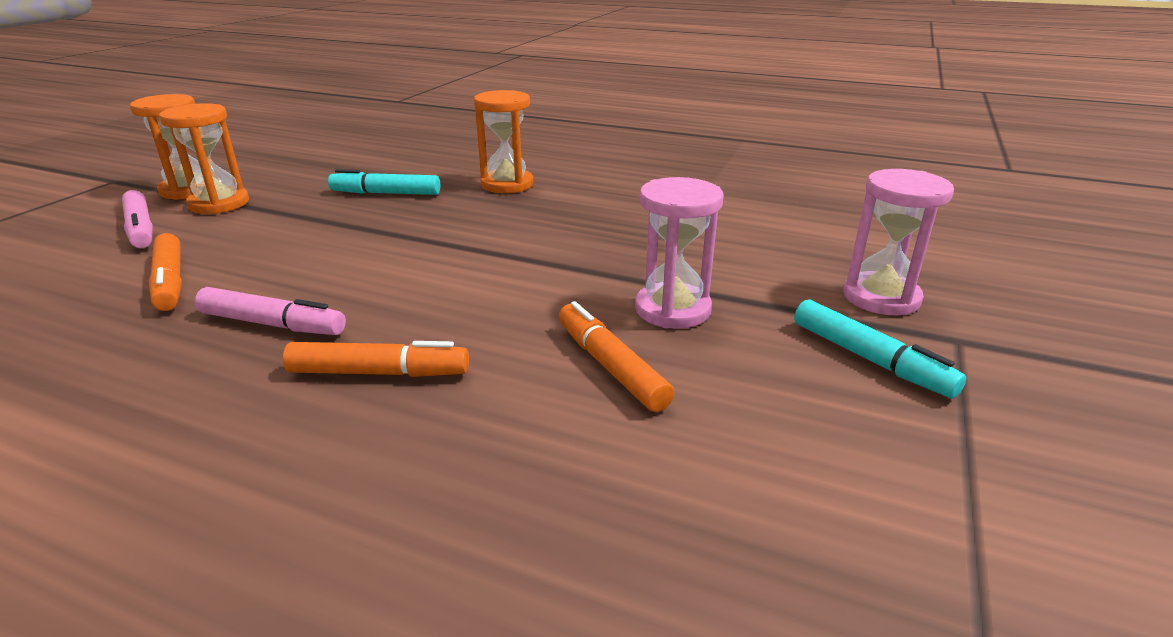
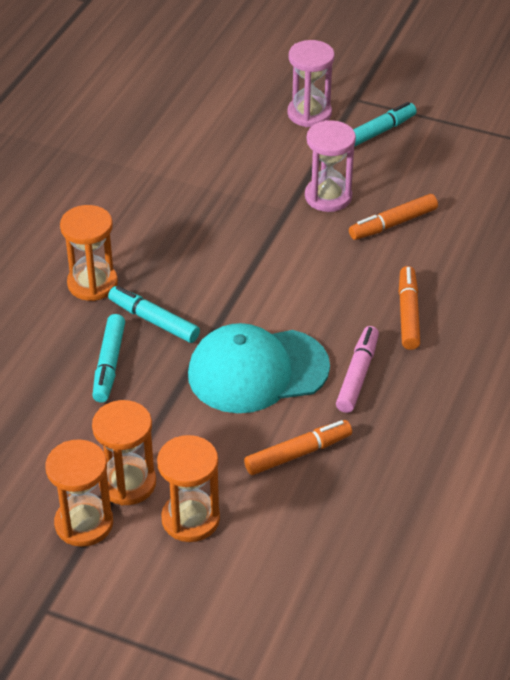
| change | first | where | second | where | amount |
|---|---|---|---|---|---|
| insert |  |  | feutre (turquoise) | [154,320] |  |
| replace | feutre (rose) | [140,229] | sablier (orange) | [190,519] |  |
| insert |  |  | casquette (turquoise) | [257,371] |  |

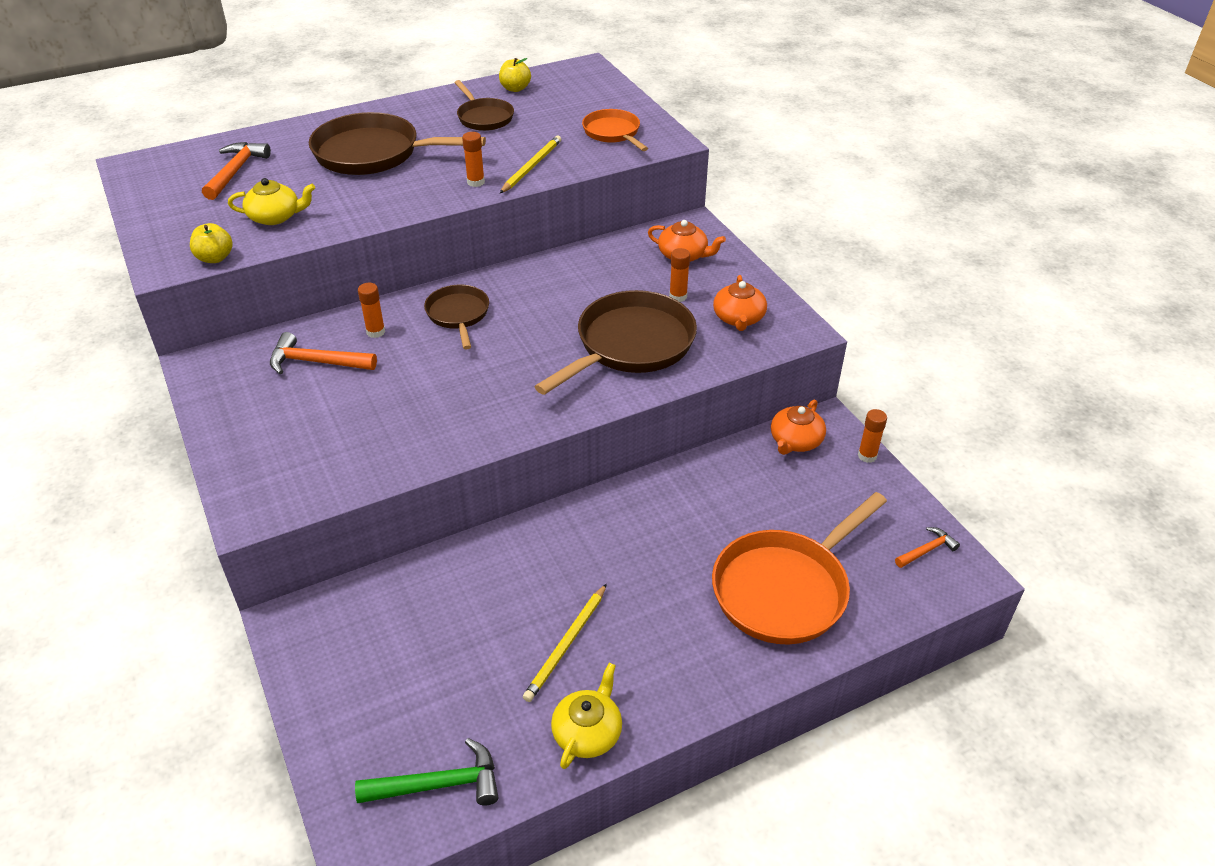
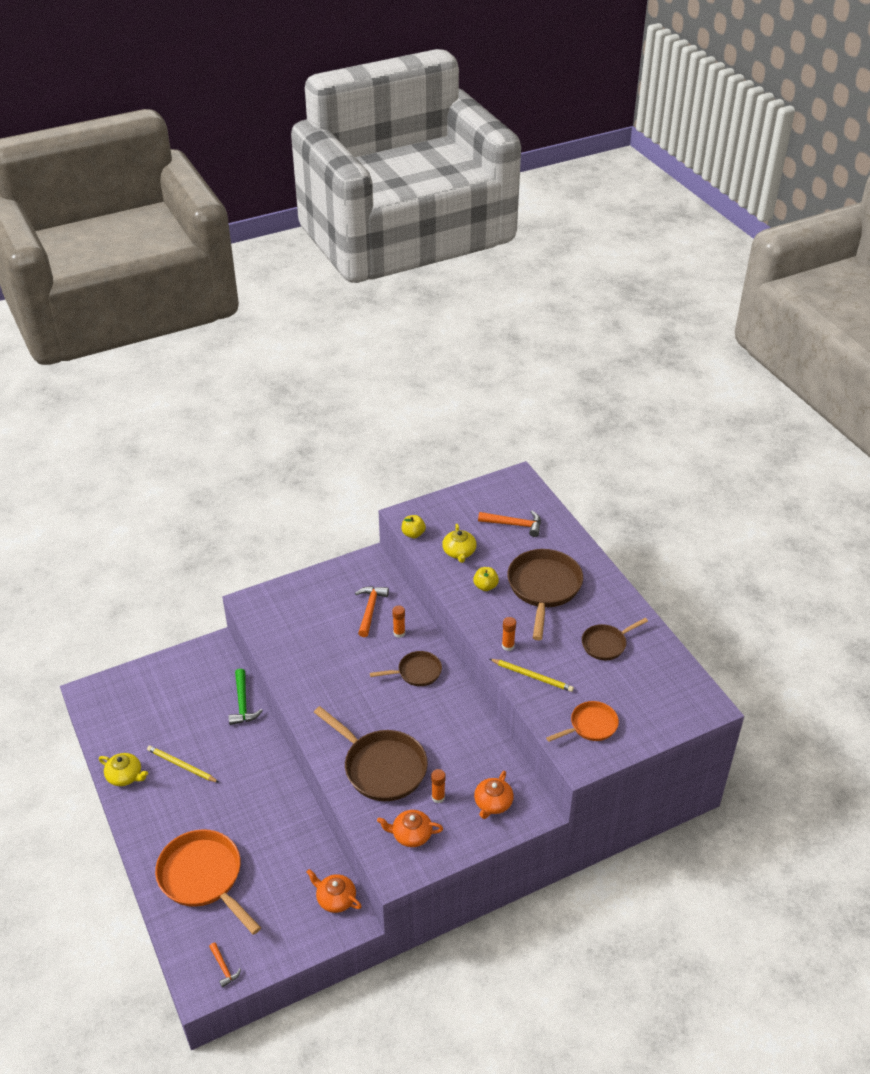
| change | first | where | second | where | amount |
|---|---|---|---|---|---|
| move | marteau (vert) | [439,784] |  | [243,703] |  |
| move | pomme (jaune) | [515,88] |  | [485,586] |  |
| delete | bâton de colle (orange) | [867,456] |  |  |  |

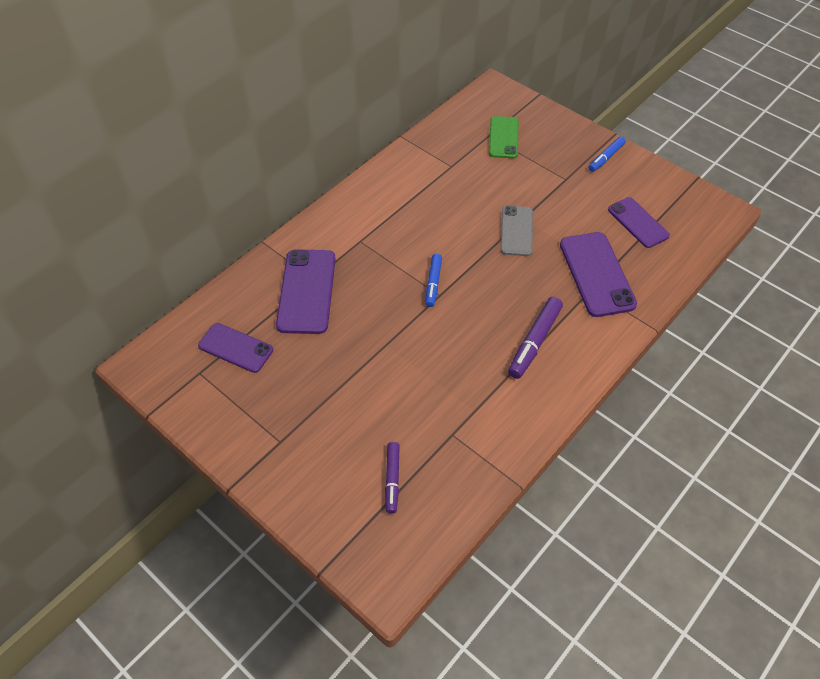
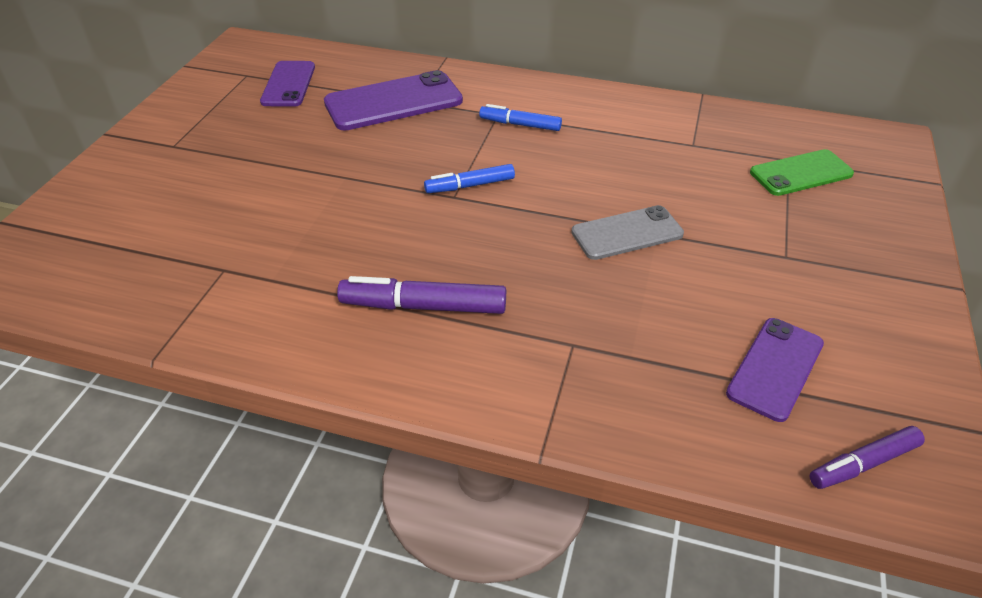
| change | first | where | second | where | amount |
|---|---|---|---|---|---|
| move | feutre (bleu) | [606,158] |  | [520,125] |  |
| move | feutre (violet) | [392,479] |  | [863,464] |  |
| delete | téléphone (violet) | [596,274] |  |  |  |

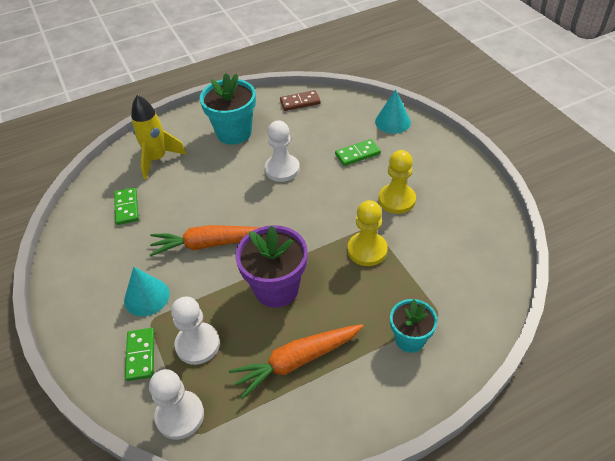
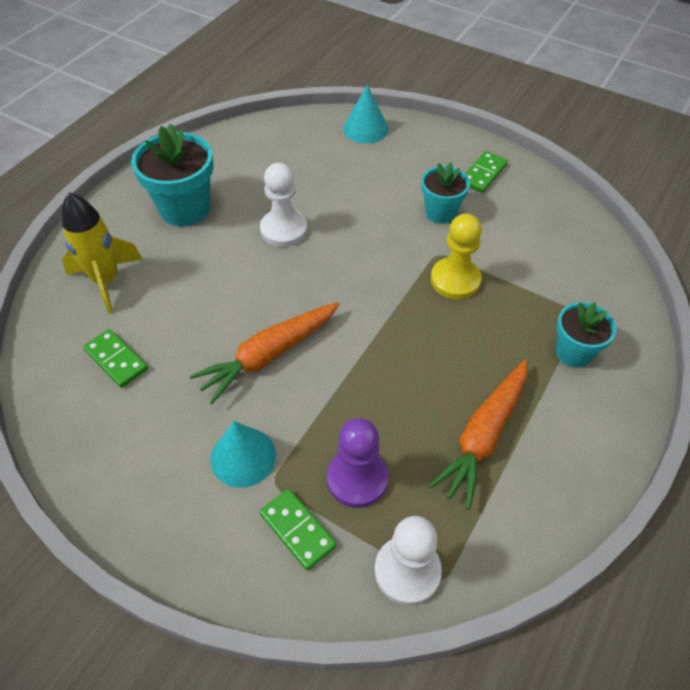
| change | first | where | second | where | amount |
|---|---|---|---|---|---|
| recolor | pion (blanc) | [197,344] | pion (violet) | [357,478] |  |
| replace | pion (jaune) | [396,200] | pot de fleurs (turquoise) | [440,213] |  |
| move | domino (vert) | [357,154] |  | [483,174] |  |
| delete | pot de fleurs (violet) | [276,289] |  |  |  |
| delete | domino (marron) | [300,102] |  |  |  |

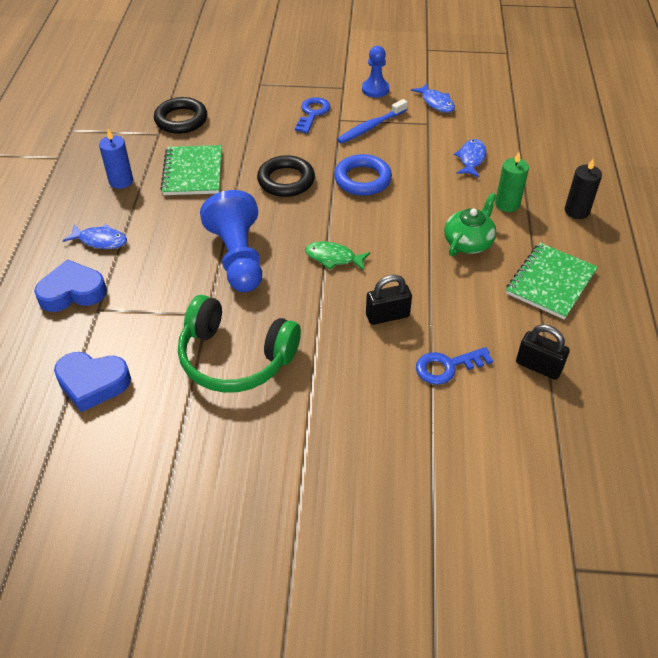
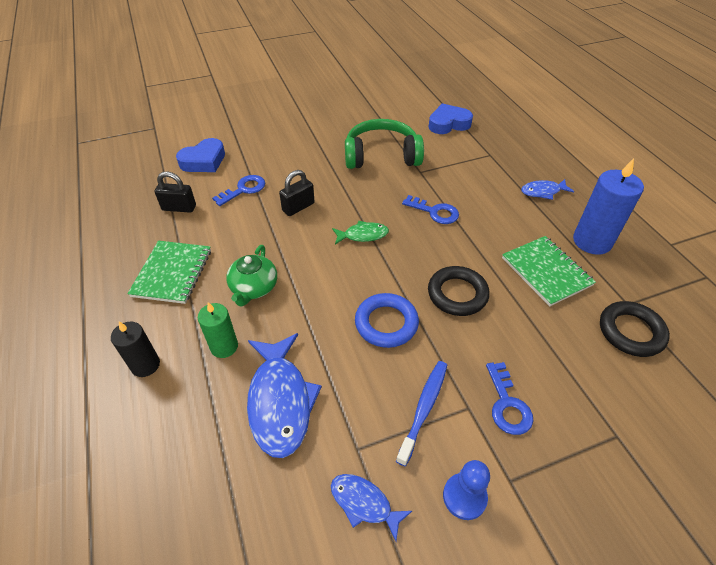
| change | first | where | second | where | amount |
|---|---|---|---|---|---|
| move | cœur (bleu) | [72,292] |  | [204,161] |  |
| resize | poisson (bleu) | [471,159] |  | [280,401] | x1.85 |
| replace | pion (bleu) | [238,257] | clé (bleu) | [434,212] |  |
| resize | bougie (bleu) | [121,181] |  | [592,241] | x1.64 |

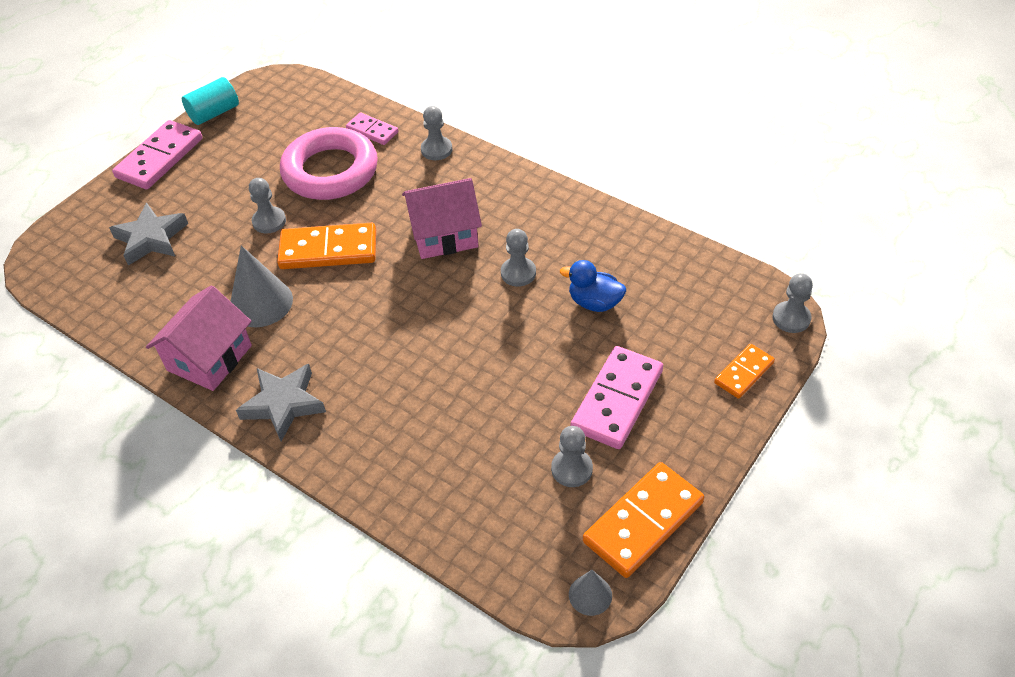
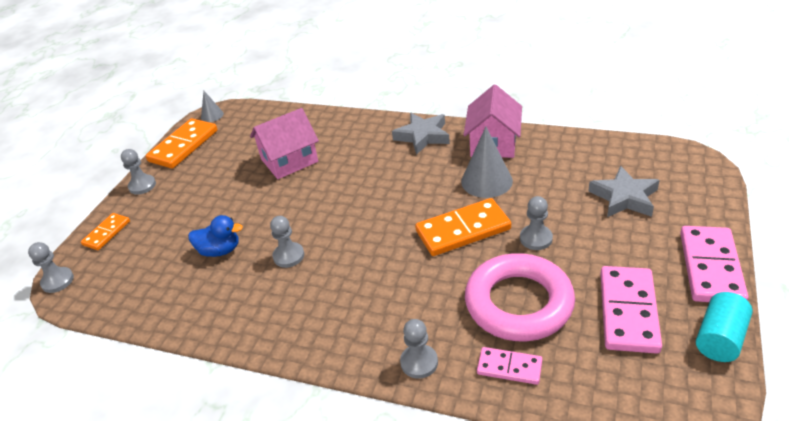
| change | first | where | second | where | amount |
|---|---|---|---|---|---|
| move | pion (gris) | [571,469] |  | [142,186] |  |
| move | maison (rose) | [444,235] |  | [289,160] |  |
| move | domino (rose) | [617,400] |  | [628,311] |  |

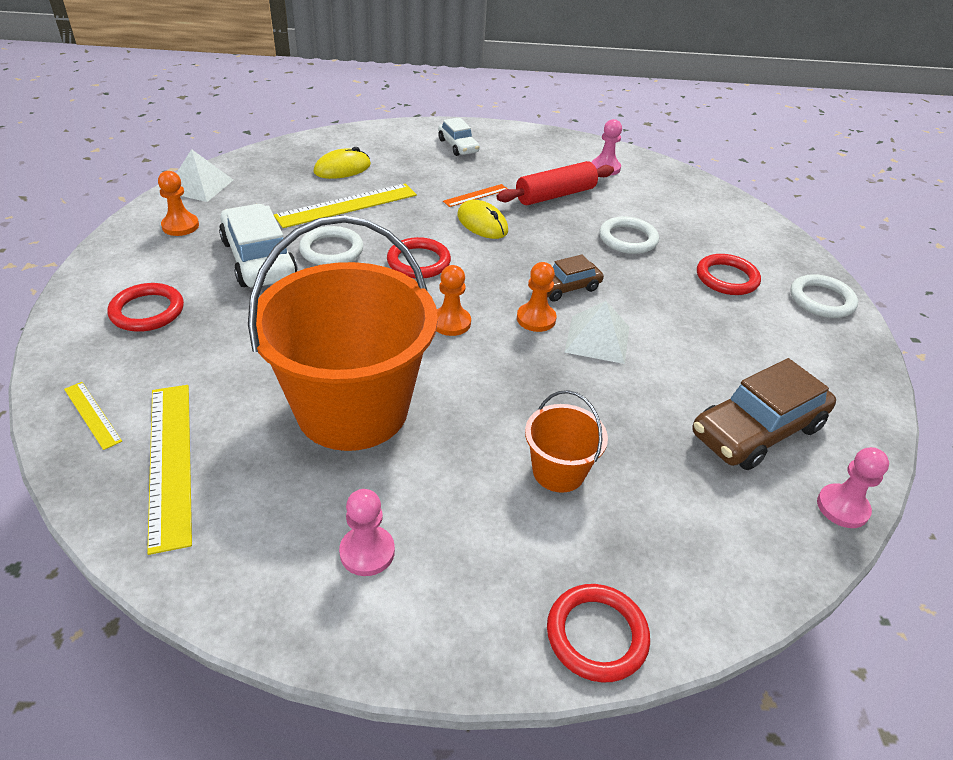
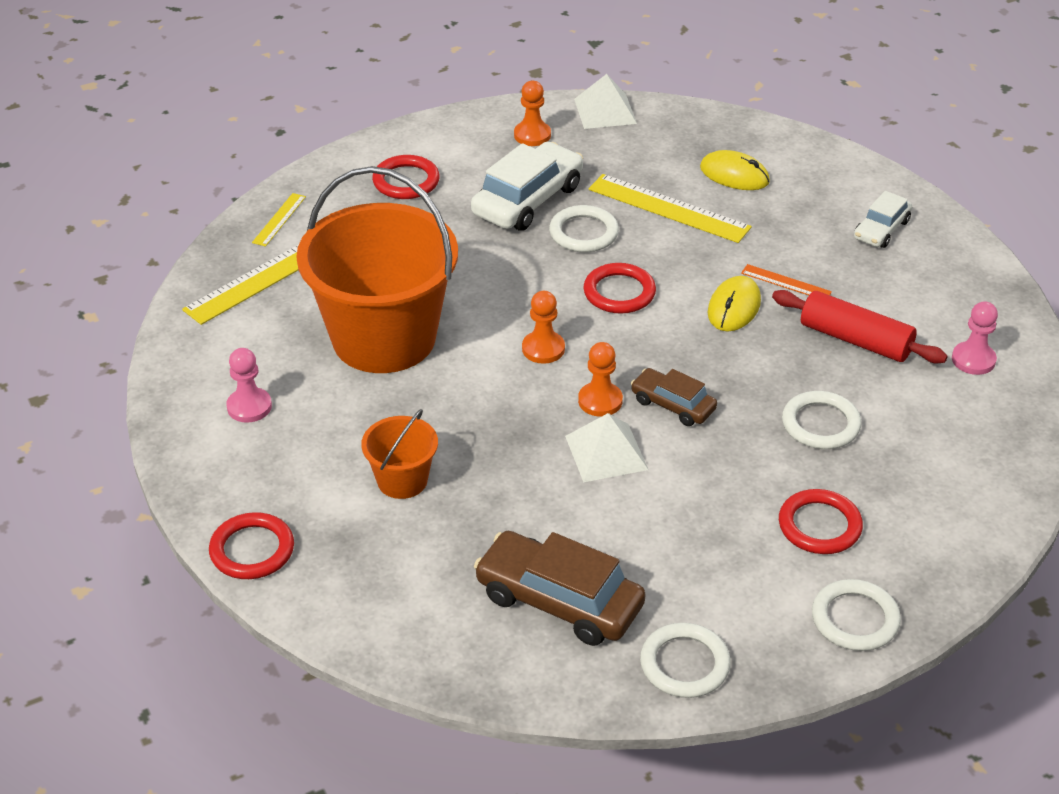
| change | first | where | second | where | amount |
|---|---|---|---|---|---|
| insert |  |  | anneau (blanc) | [684,664] |  |
| delete | pion (rose) | [842,507] |  |  |  |

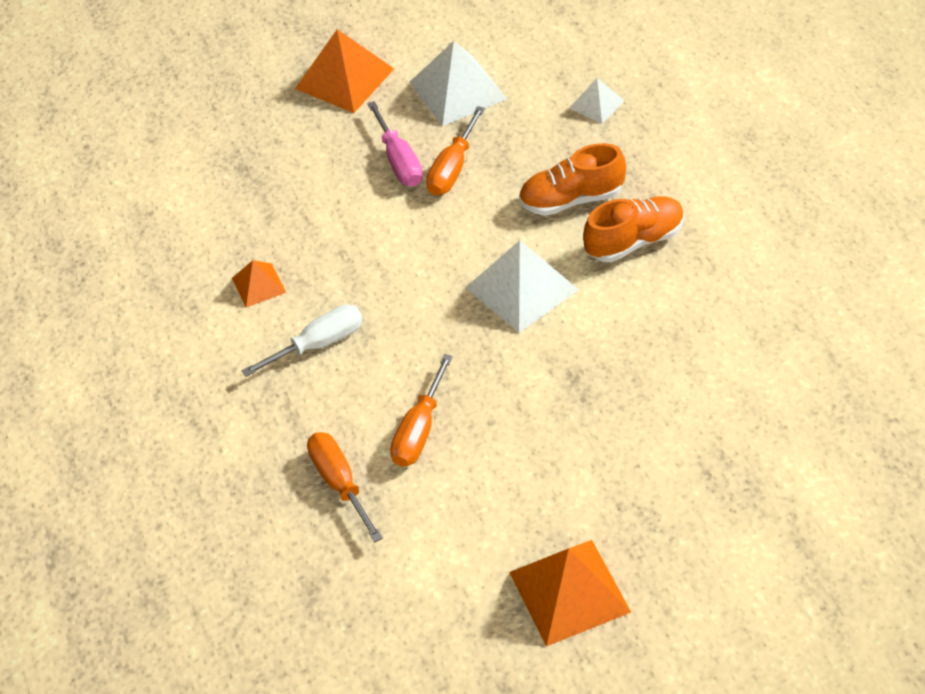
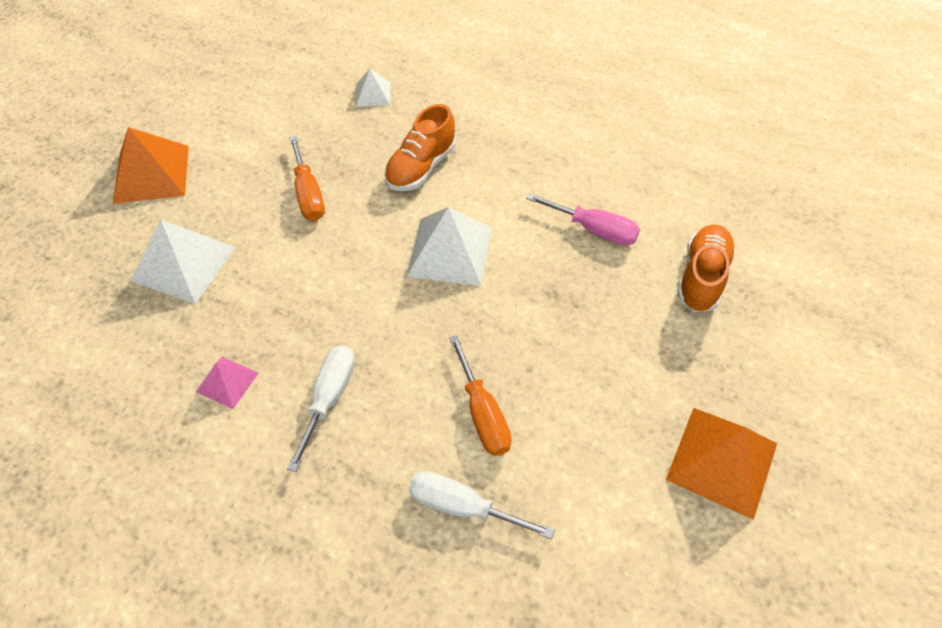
| change | first | where | second | where | amount |
|---|---|---|---|---|---|
| move | pyramide (blanc) | [457,90] |  | [183,263] |  |
| recolor | pyramide (orange) | [258,285] | pyramide (rose) | [227,382] |  |
| recolor | tournevis (orange) | [340,483] | tournevis (blanc) | [462,506] |  |
| move | tournevis (rose) | [399,161] |  | [594,230] |  |
| move | chaussure (orange) | [634,241] |  | [702,277] |  |

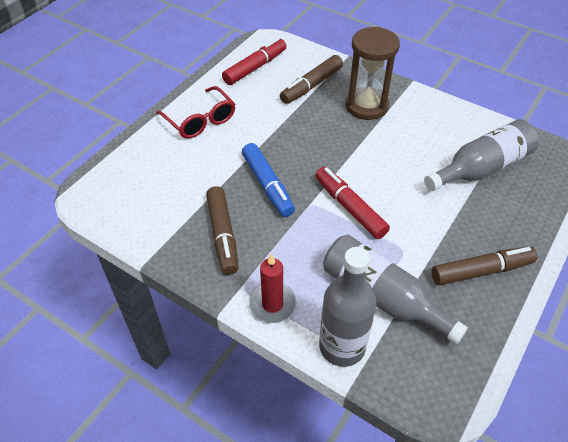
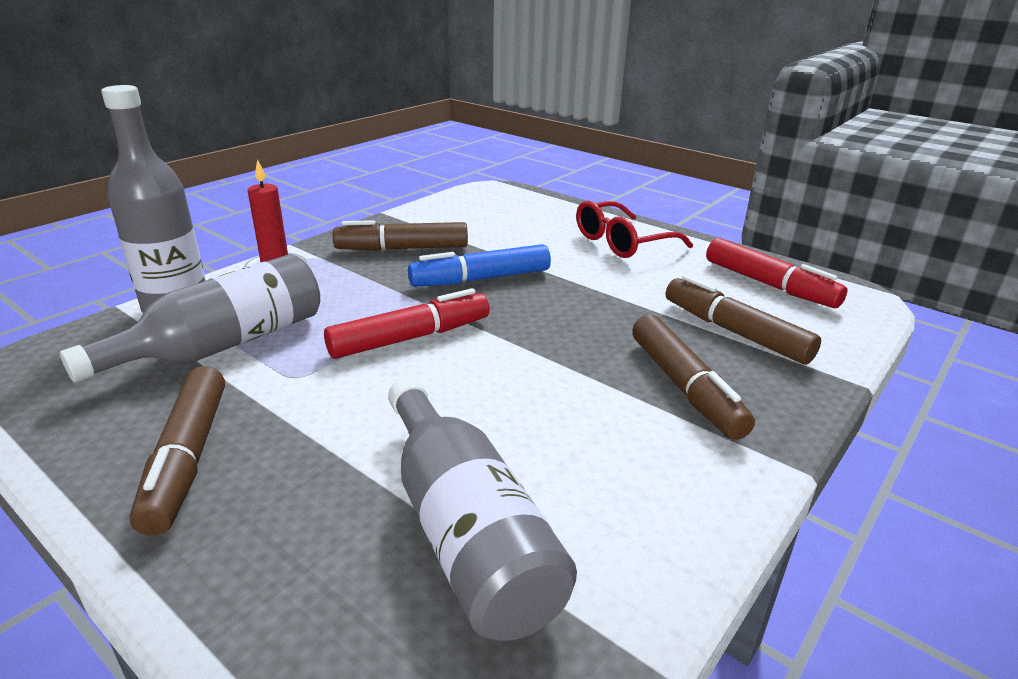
| change | first | where | second | where | amount |
|---|---|---|---|---|---|
| replace | sablier (marron) | [366,106] | feutre (marron) | [685,387] |  |

